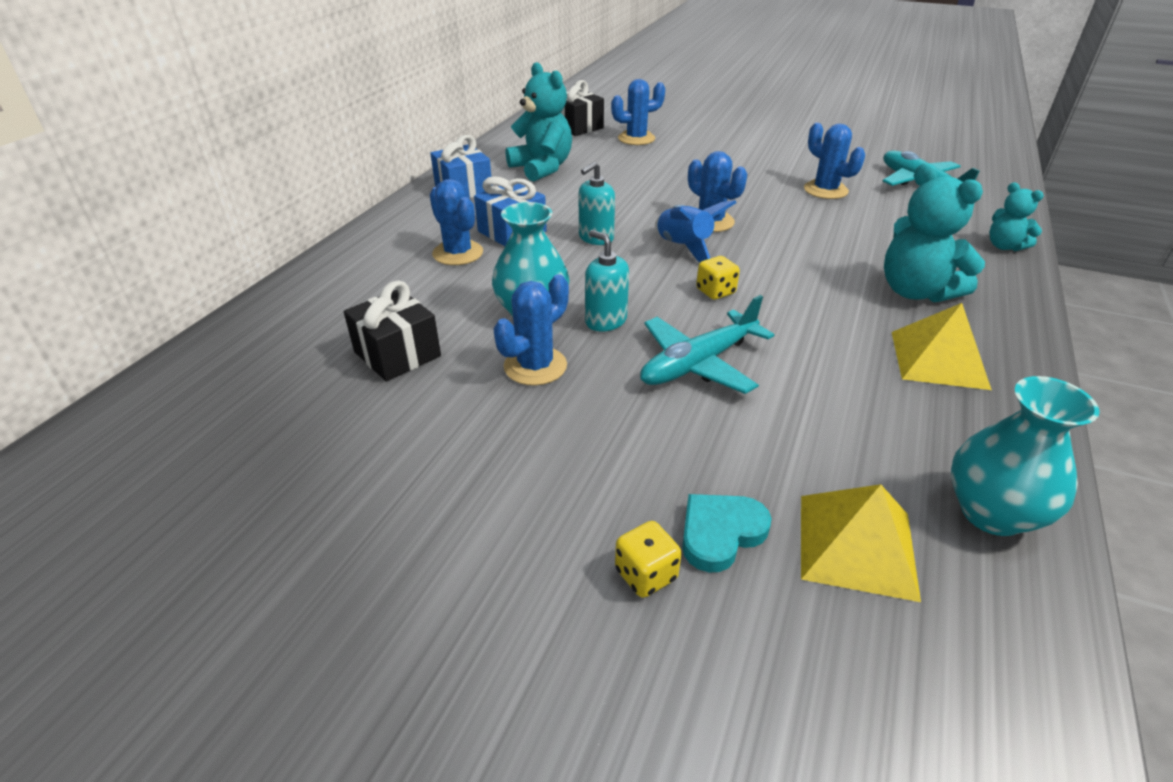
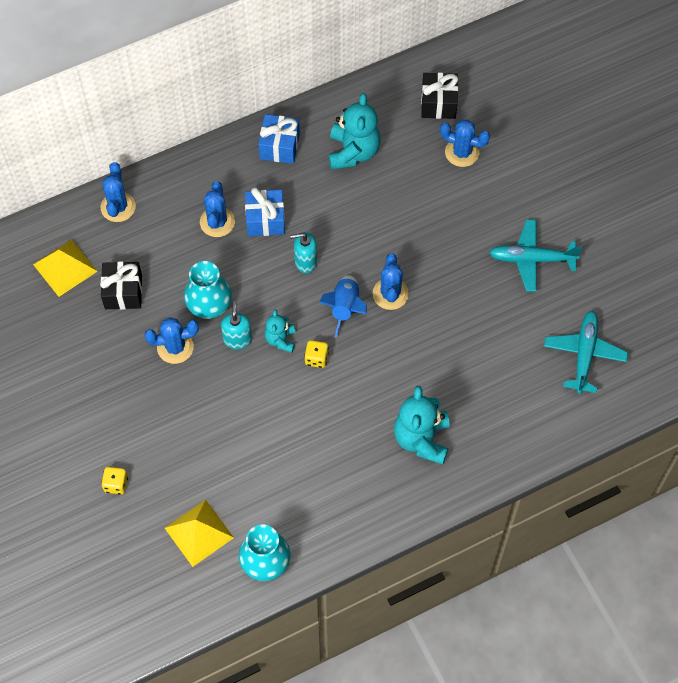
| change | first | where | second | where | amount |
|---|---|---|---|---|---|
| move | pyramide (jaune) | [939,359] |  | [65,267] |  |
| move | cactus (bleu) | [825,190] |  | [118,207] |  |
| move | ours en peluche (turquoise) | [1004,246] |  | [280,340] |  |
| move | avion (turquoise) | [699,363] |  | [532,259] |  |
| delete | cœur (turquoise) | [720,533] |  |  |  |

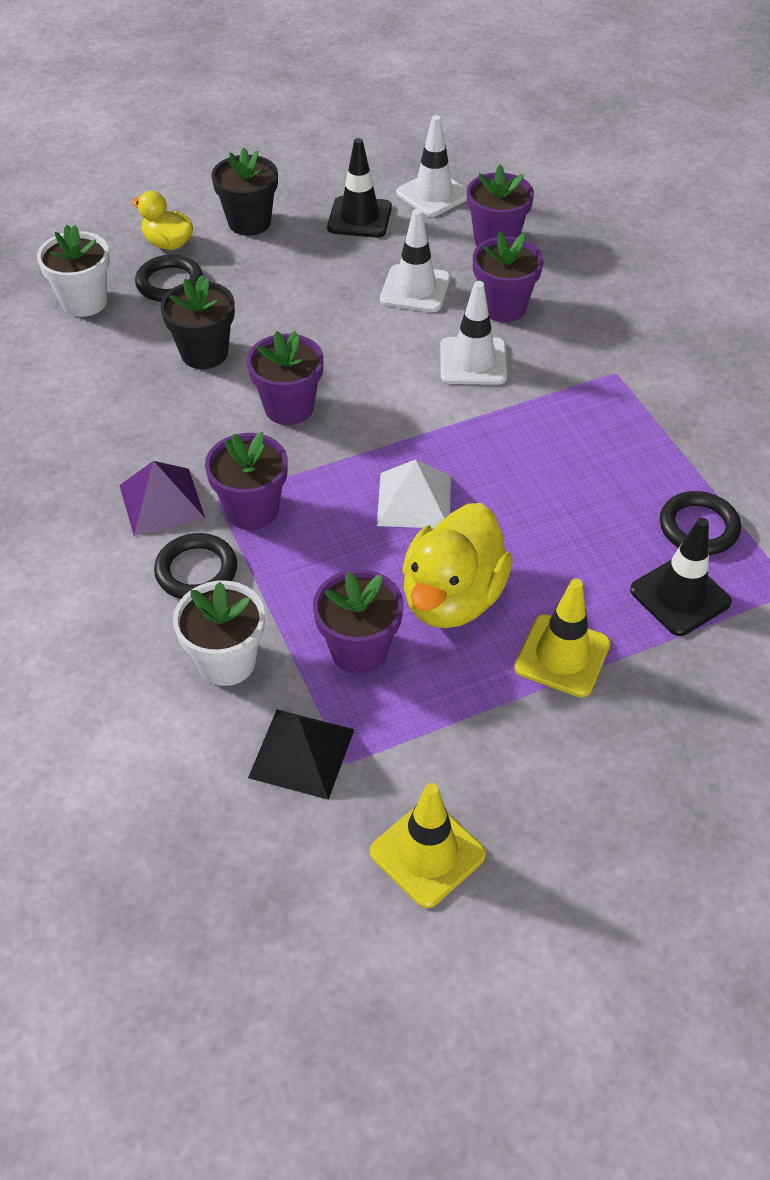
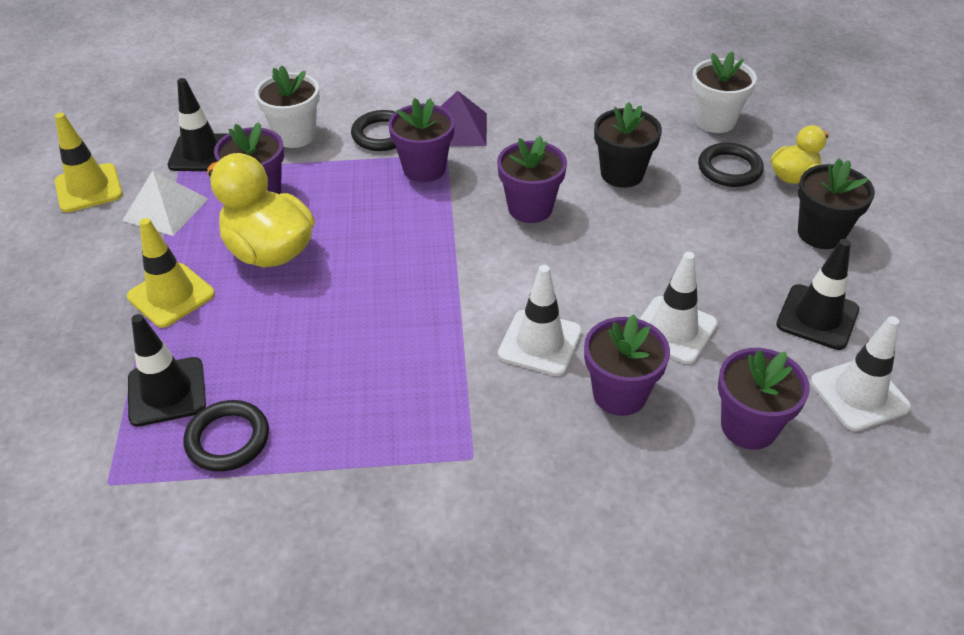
| change | first | where | second | where | amount |
|---|---|---|---|---|---|
| move | pyramide (blanc) | [414,500] |  | [165,209] |  |
| replace | pyramide (noir) | [301,753] | cône de chantier (noir) | [202,153] |  |

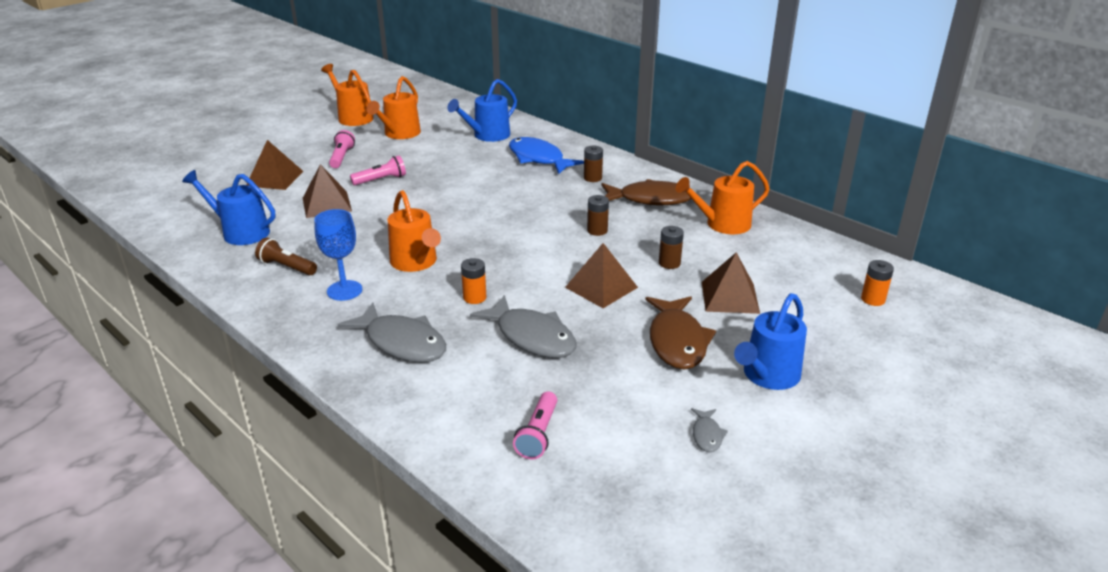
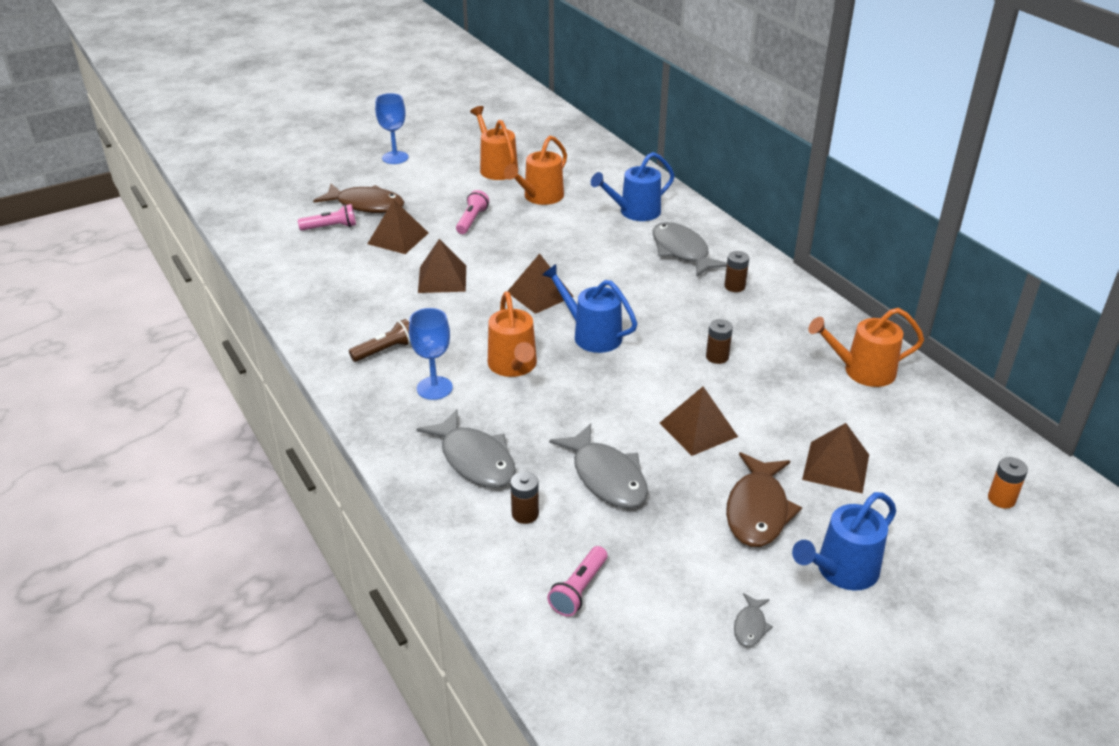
| change | first | where | second | where | amount |
|---|---|---|---|---|---|
| move | lampe de poche (rose) | [381,180] |  | [330,227] |  |
| move | poisson (marron) | [651,199] |  | [366,205] |  |
| rotate | lampe de poche (marron) | [287,267] |  | [385,350] | 105 degrees clockwise |
| insert |  |  | verre à pied (bleu) | [395,158] |  |
| insert |  |  | pyramide (marron) | [540,294] |  |
| move | pile (marron) | [669,263] |  | [525,514] |  |
| move | arrosoir (bleu) | [240,232] |  | [591,335] |  |
| recolor | poisson (bleu) | [538,159] | poisson (gris) | [682,251] |  |
| delete | pile (orange) | [474,297] |  |  |  |

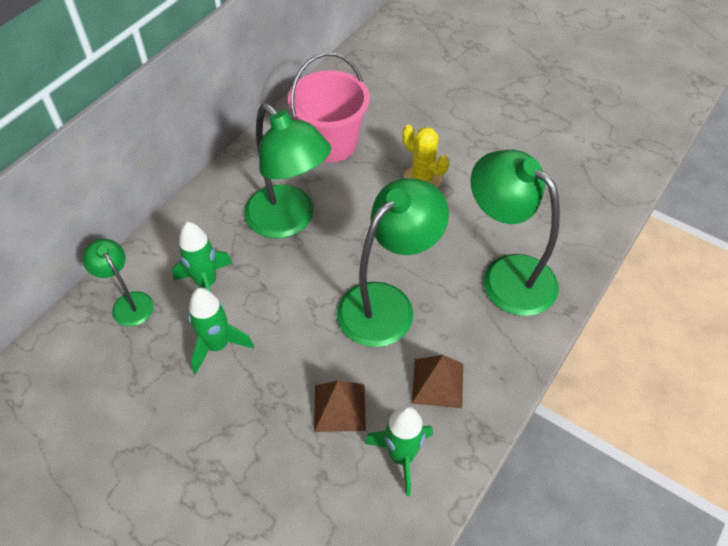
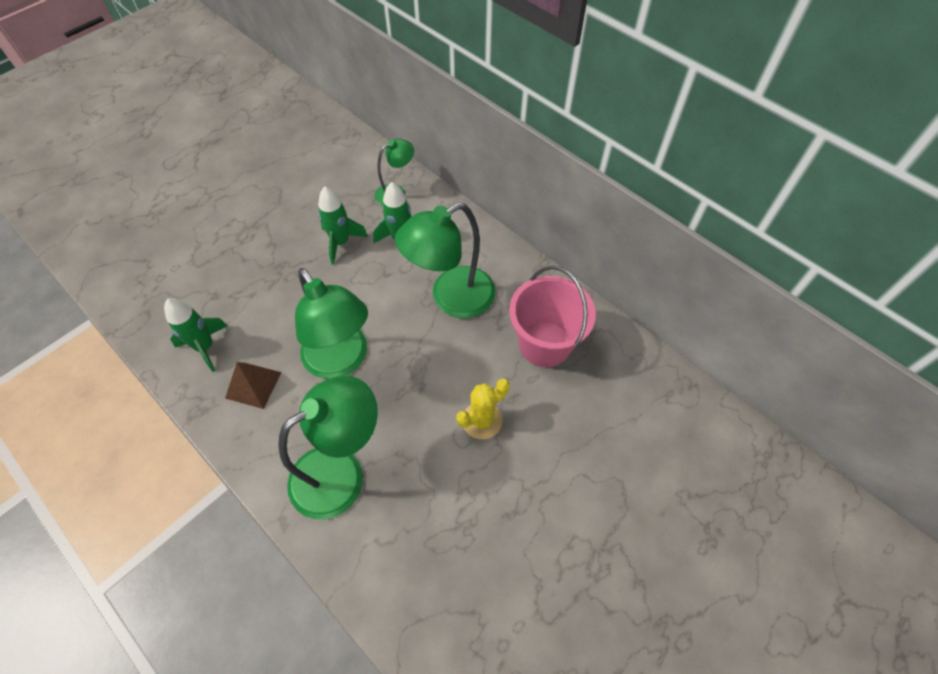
| change | first | where | second | where | amount |
|---|---|---|---|---|---|
| delete | pyramide (marron) | [339,407] |  |  |  |

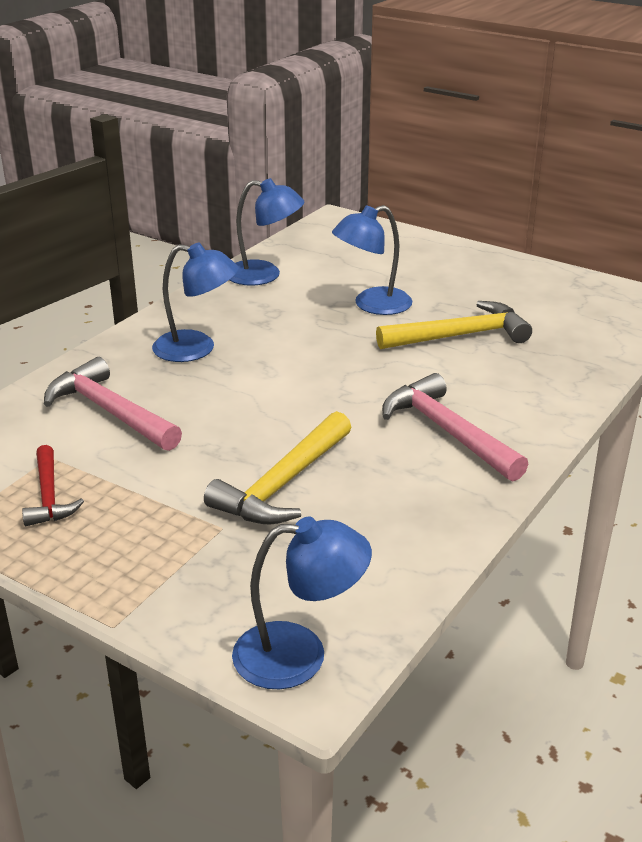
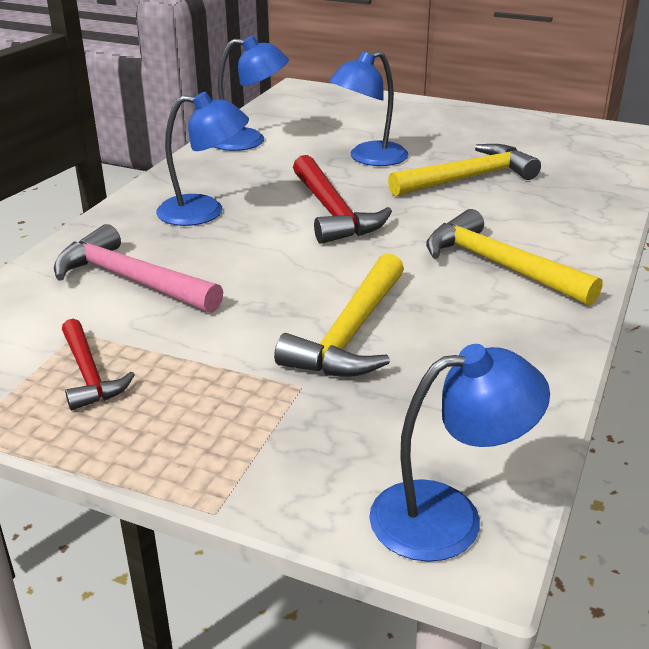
| change | first | where | second | where | amount |
|---|---|---|---|---|---|
| insert |  |  | marteau (rouge) | [333,212] |  |
| recolor | marteau (rose) | [447,431] | marteau (jaune) | [499,265] |  |

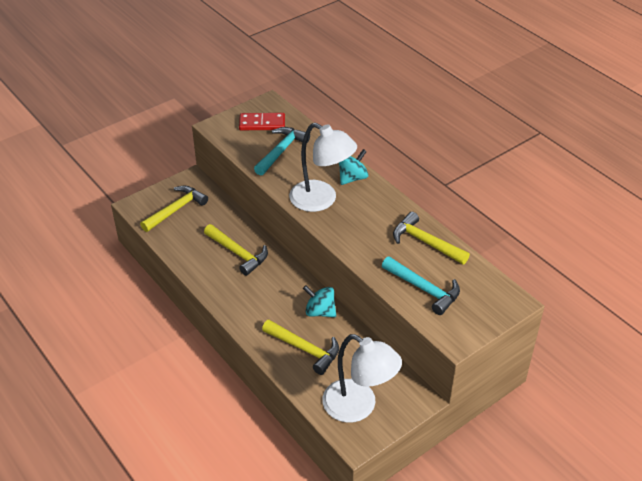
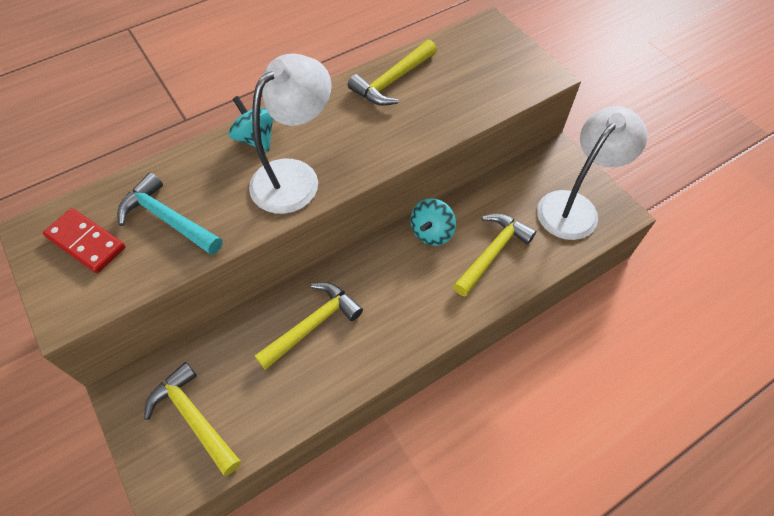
| change | first | where | second | where | amount |
|---|---|---|---|---|---|
| rotate | domino (rouge) | [262,124] |  | [86,242] | 60 degrees counterclockwise |
| delete | marteau (turquoise) | [424,289] |  |  |  |

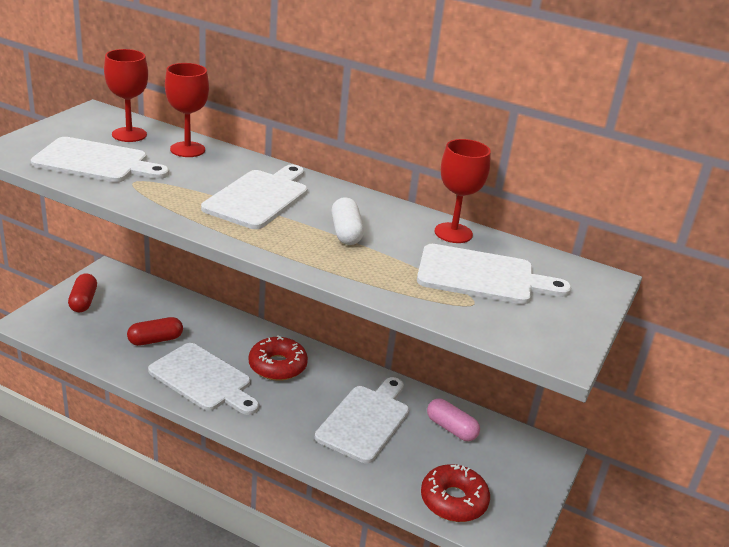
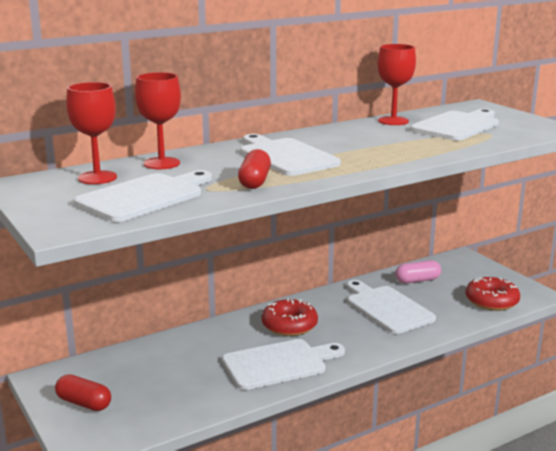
| change | first | where | second | where | amount |
|---|---|---|---|---|---|
| move | gélule (rouge) | [155,340] |  | [255,181] |  |
| delete | gélule (blanc) | [346,232] |  |  |  |

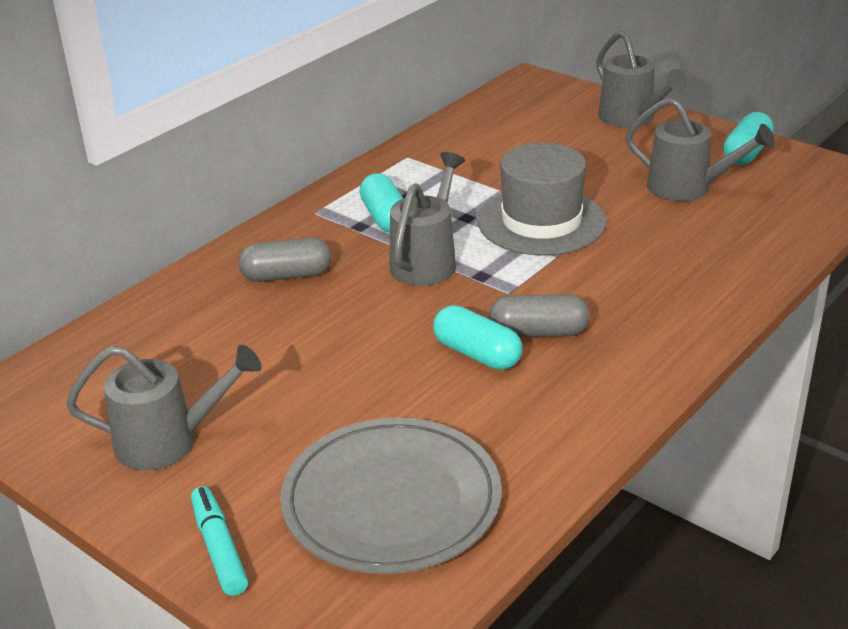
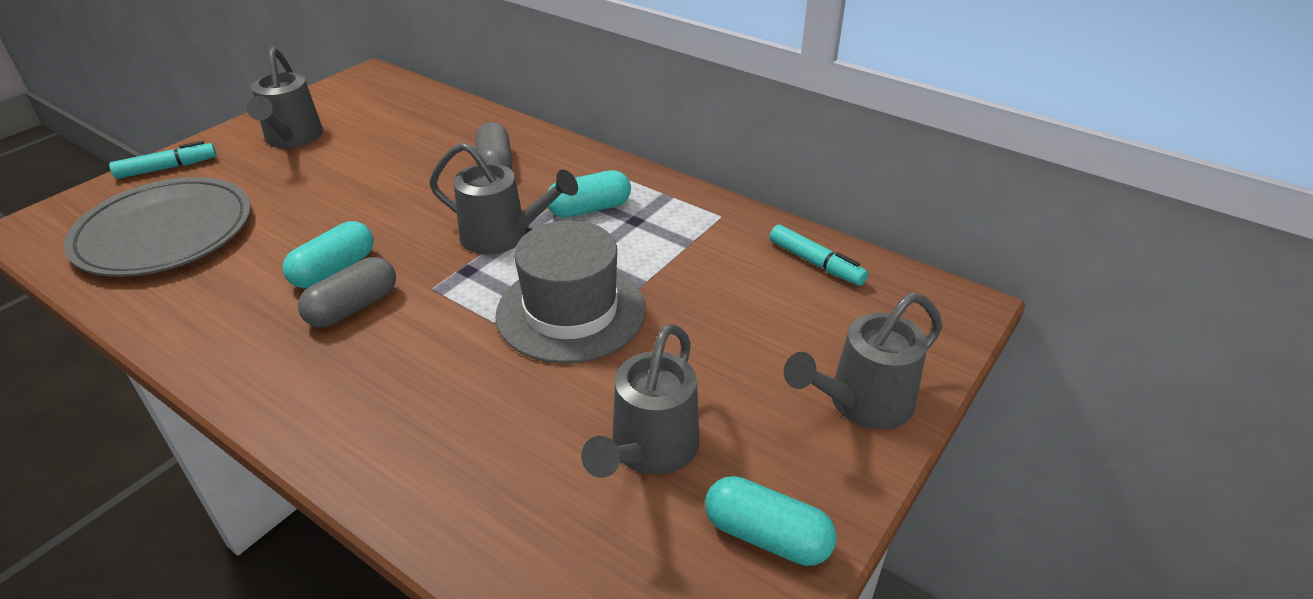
| change | first | where | second | where | amount |
|---|---|---|---|---|---|
| rotate | gélule (gris) | [538,332] |  | [353,307] | 45 degrees clockwise |
| insert |  |  | feutre (turquoise) | [815,263] |  |

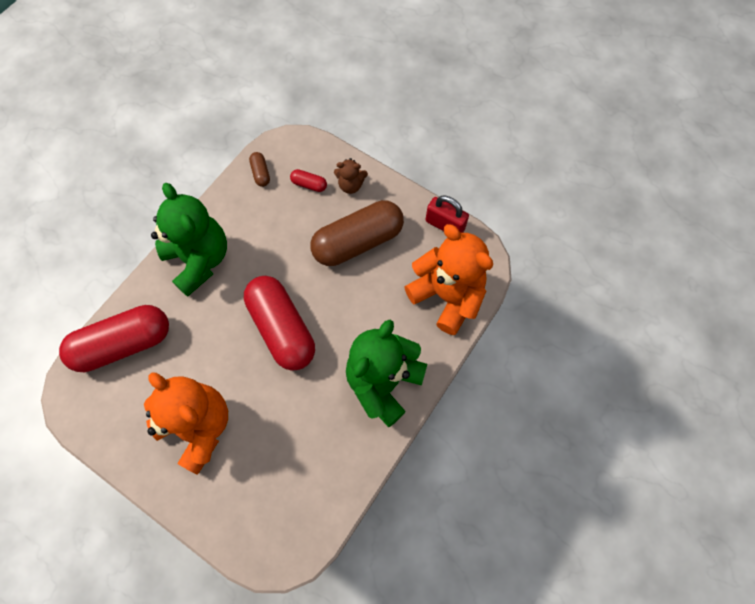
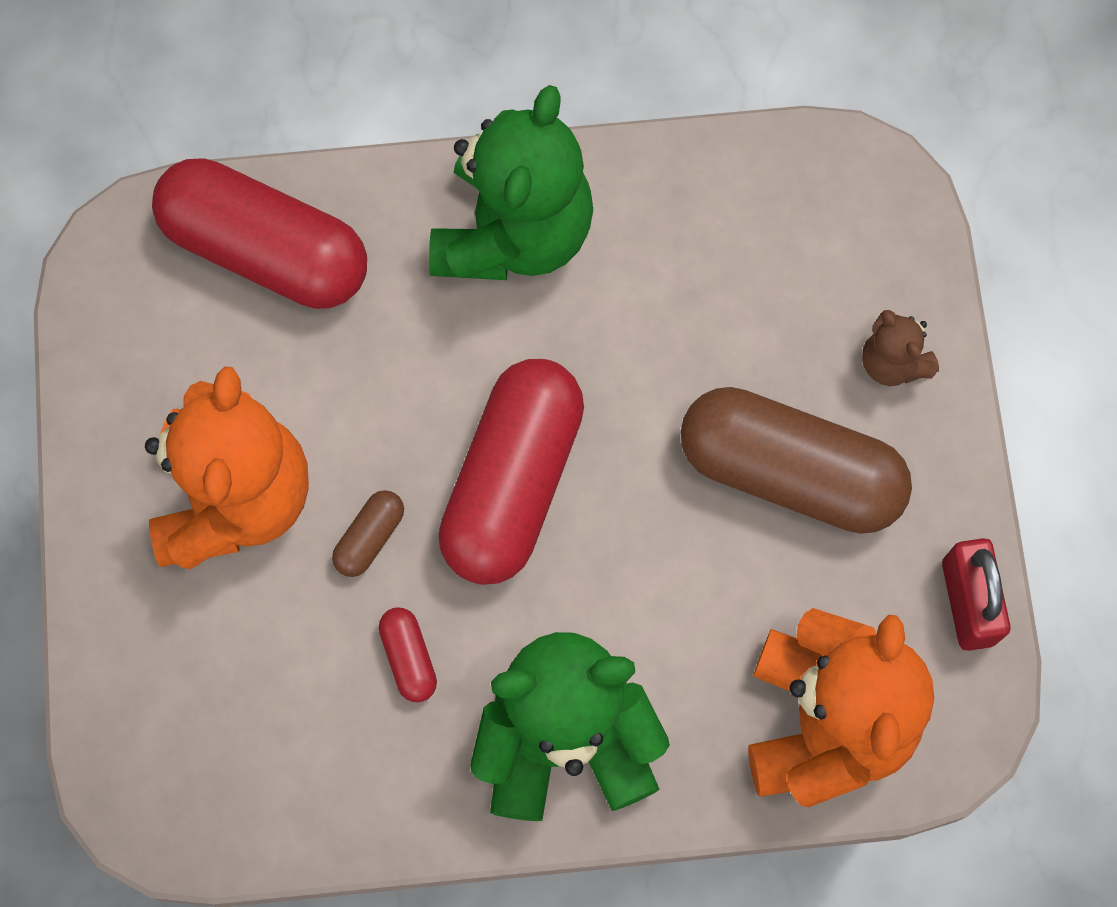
| change | first | where | second | where | amount |
|---|---|---|---|---|---|
| move | gélule (marron) | [260,173] |  | [370,537] |  |
| move | gélule (rouge) | [309,184] |  | [409,658] |  |

